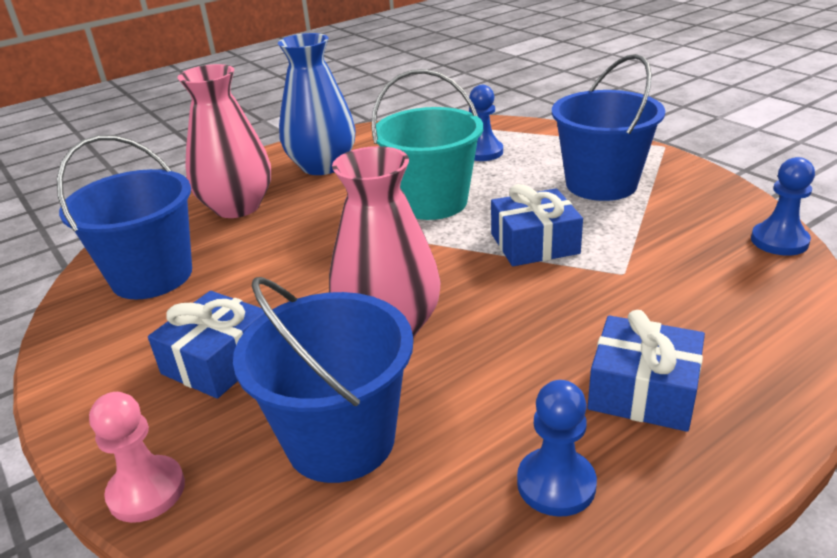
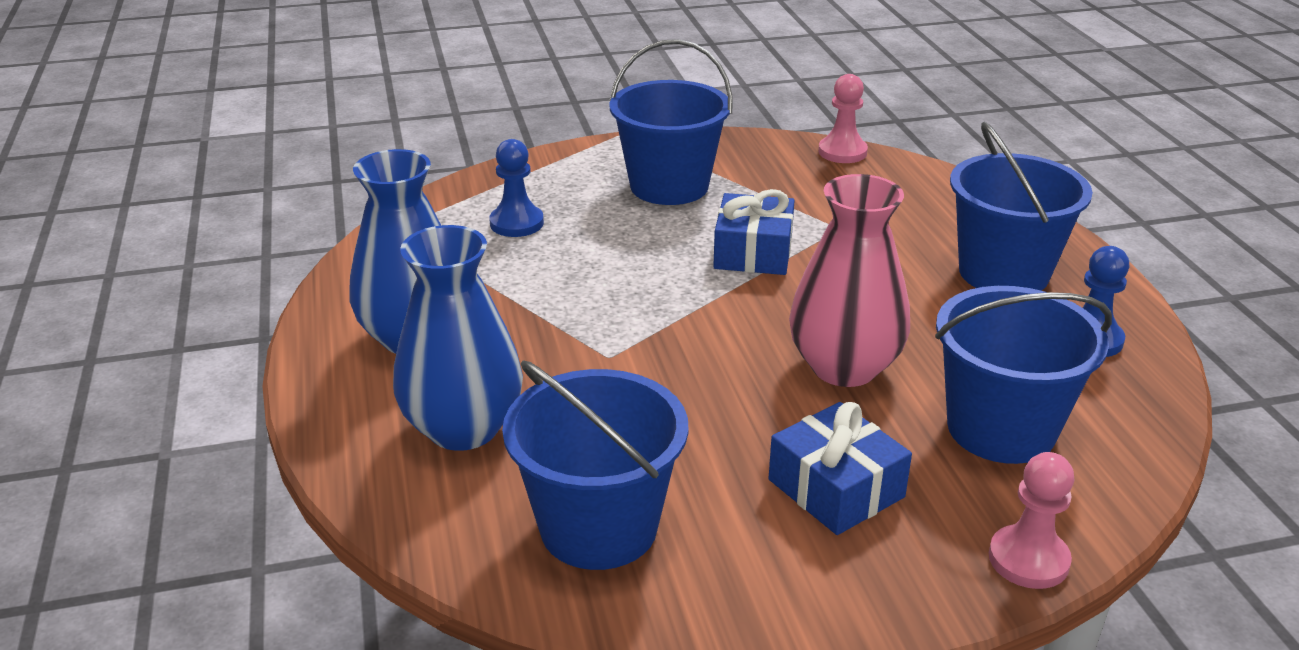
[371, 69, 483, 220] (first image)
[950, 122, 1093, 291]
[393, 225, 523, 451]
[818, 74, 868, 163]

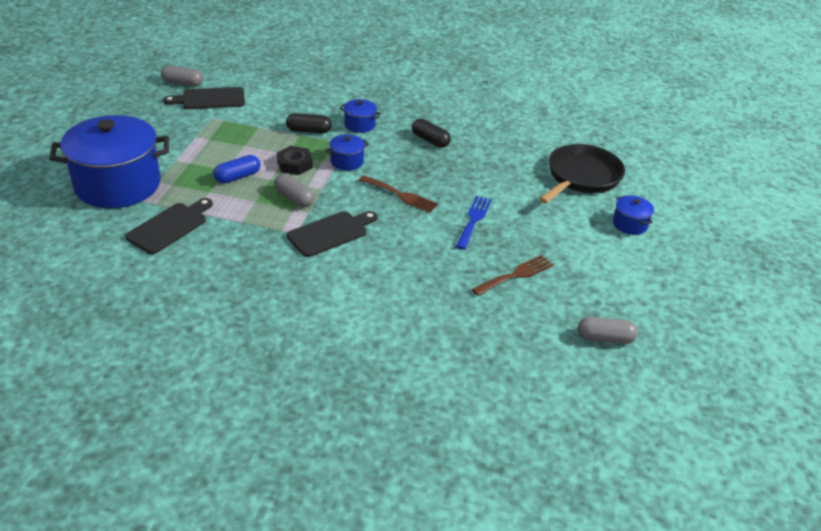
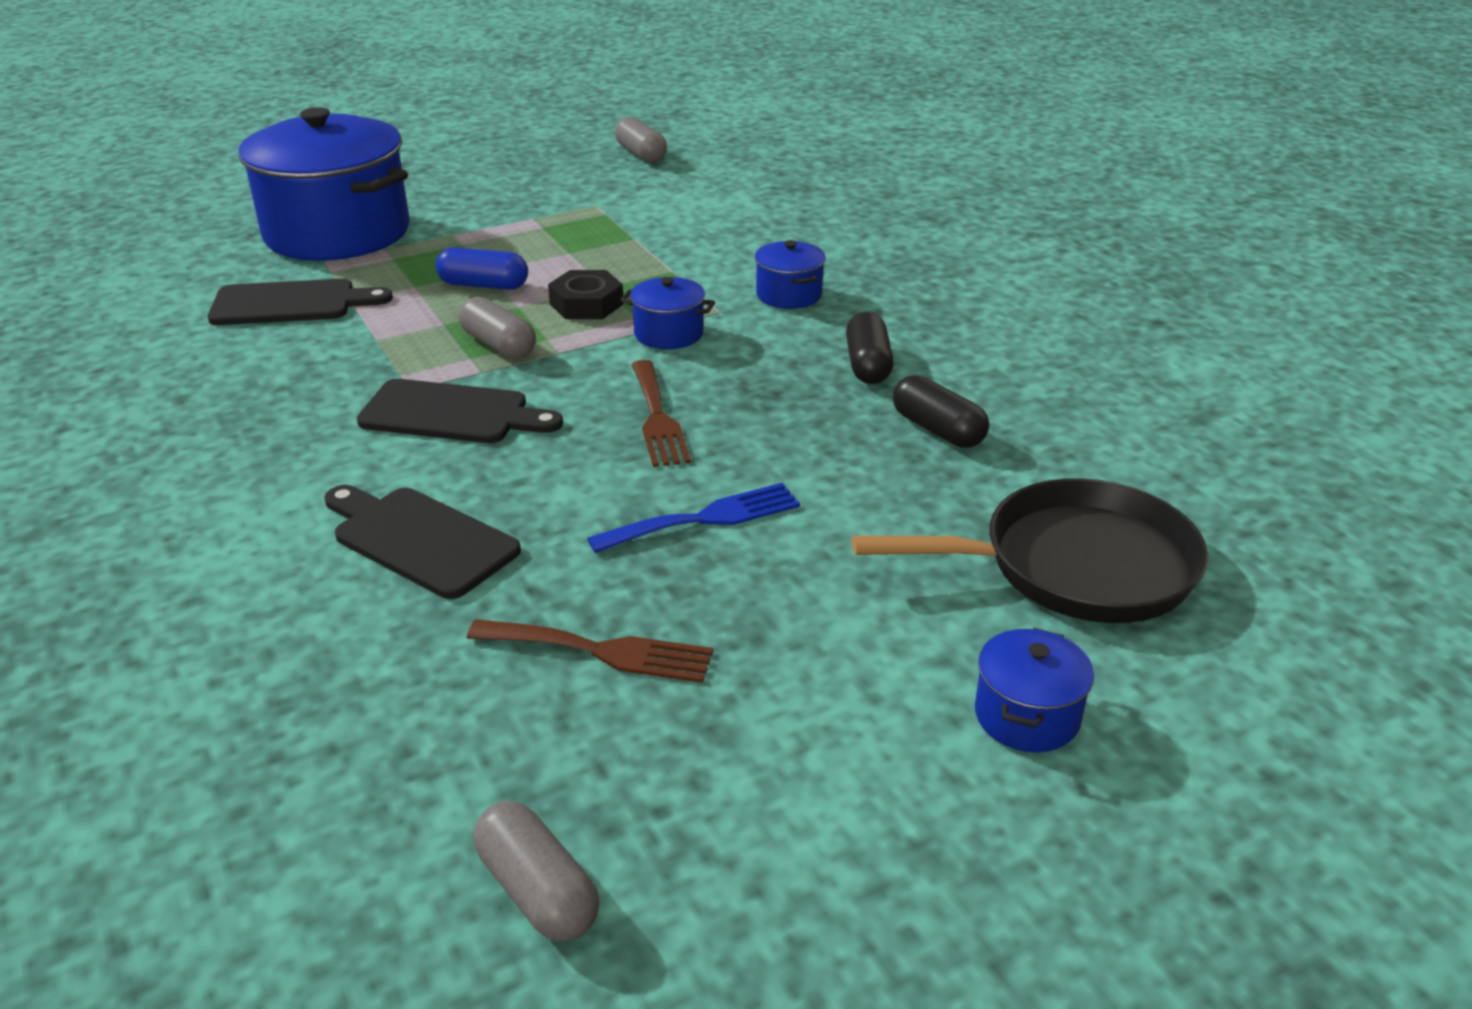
[324, 485, 521, 599]
[893, 375, 989, 448]
[458, 297, 536, 359]

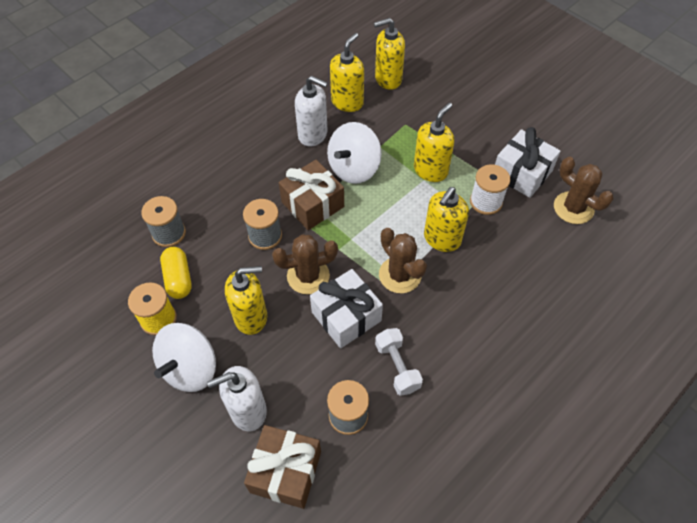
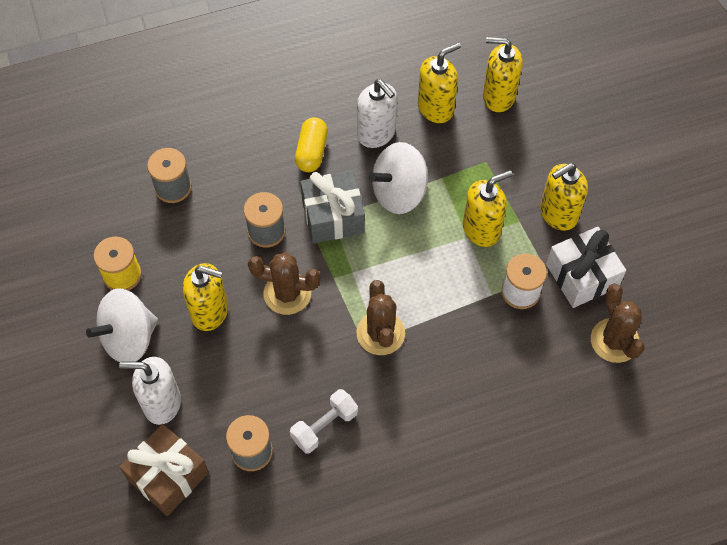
[310, 269, 383, 348] (first image)
[295, 117, 328, 172]
[540, 163, 588, 231]
[300, 171, 365, 243]
[290, 389, 358, 454]

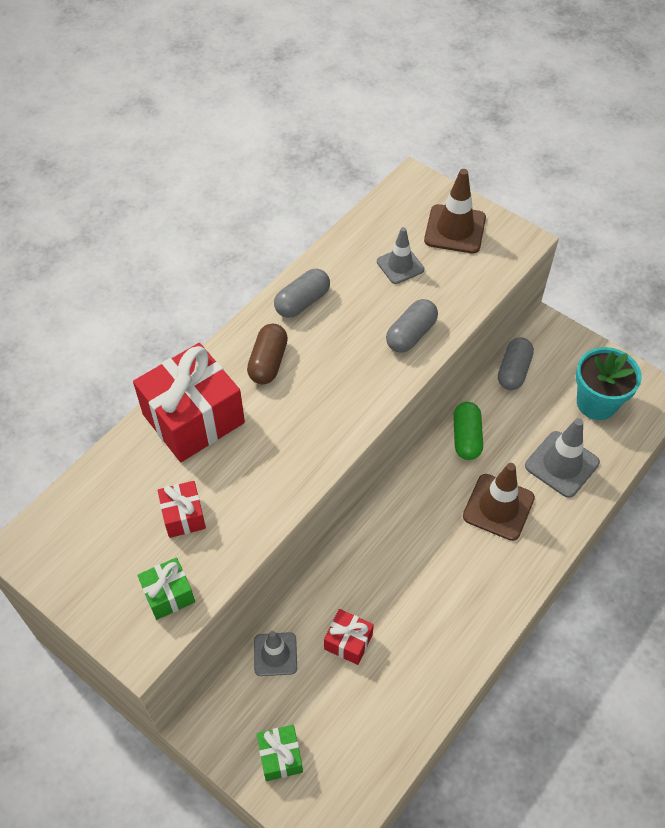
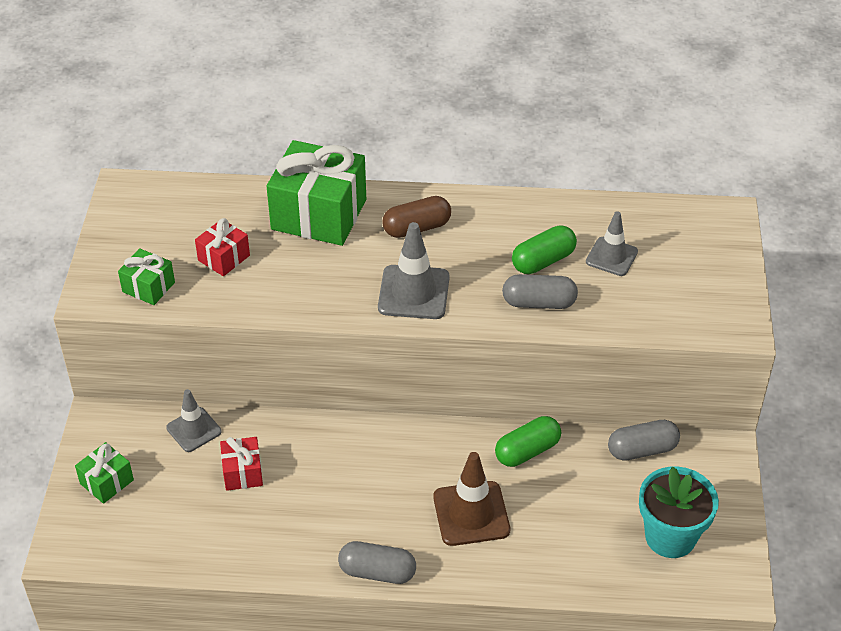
[424, 169, 486, 253] (first image)
[512, 225, 577, 274]
[338, 541, 416, 584]
[378, 222, 450, 319]
[266, 140, 366, 246]

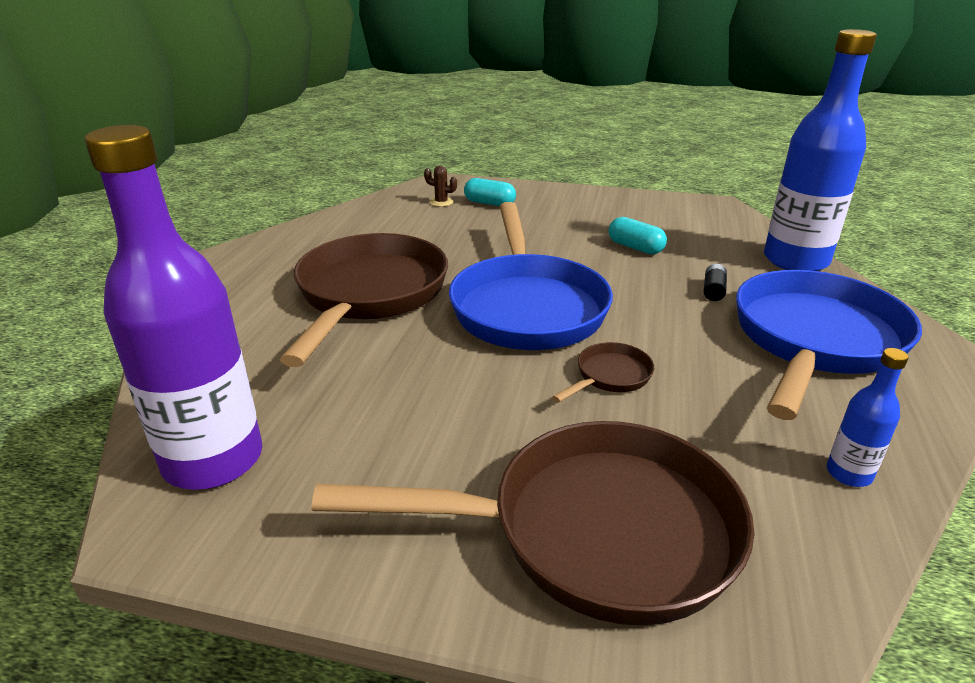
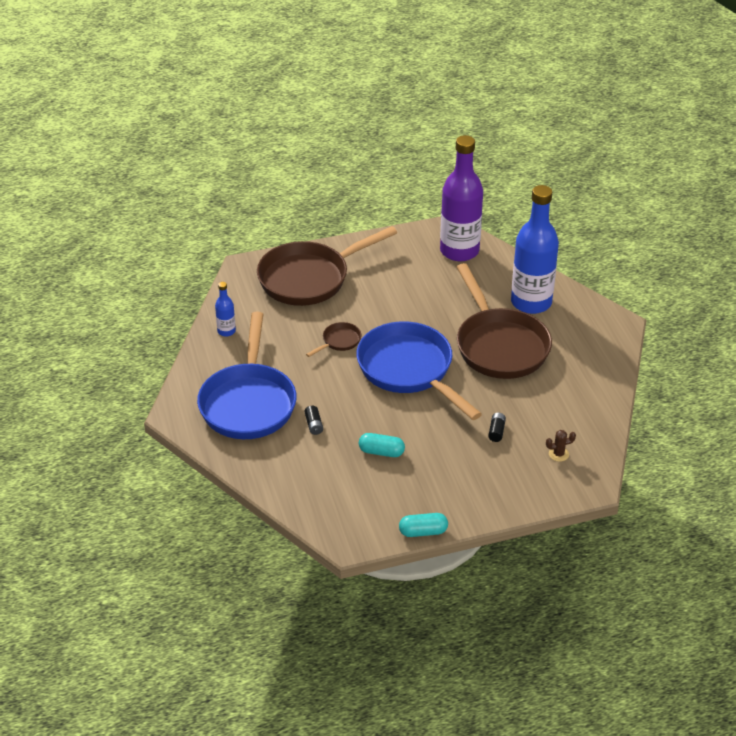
[488, 413, 506, 442]
[399, 513, 448, 537]
[511, 185, 559, 314]
[306, 322, 361, 357]

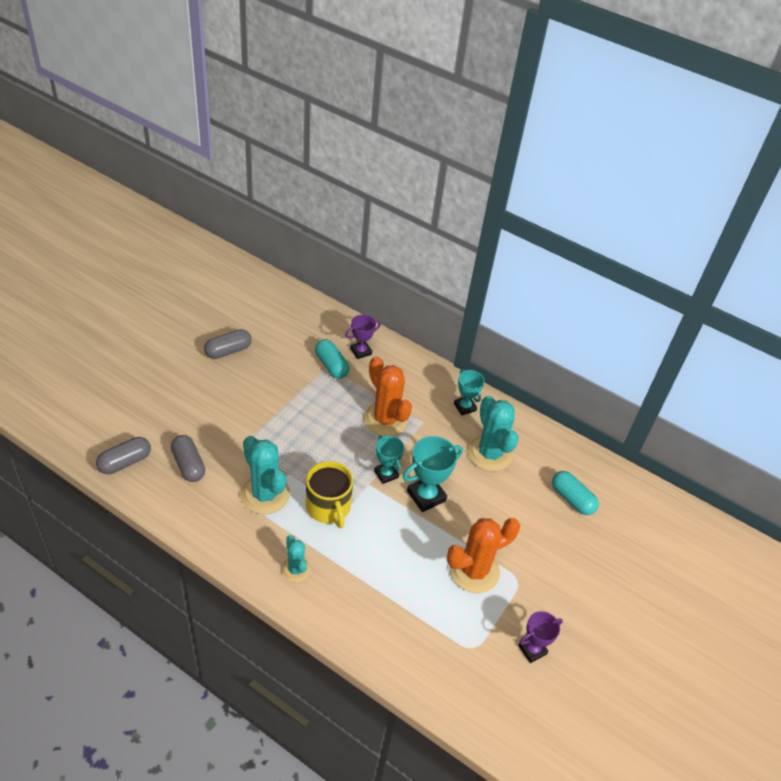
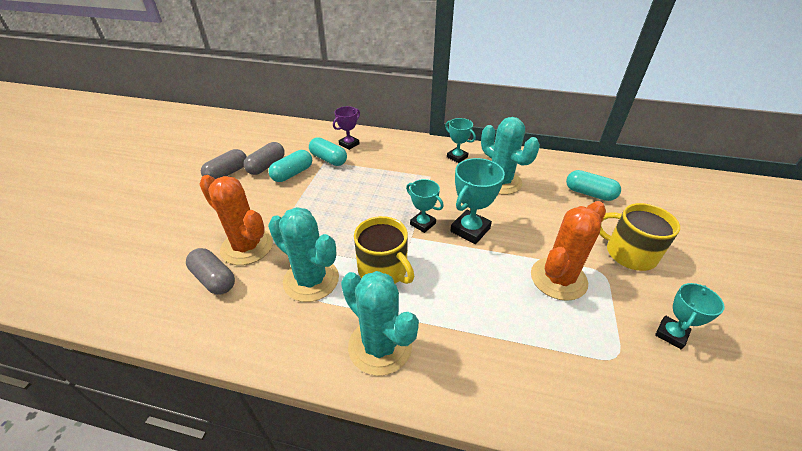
[268, 150, 312, 182]
[599, 203, 680, 271]
[243, 142, 285, 175]
[199, 175, 273, 265]
[655, 283, 725, 349]
[341, 271, 419, 376]

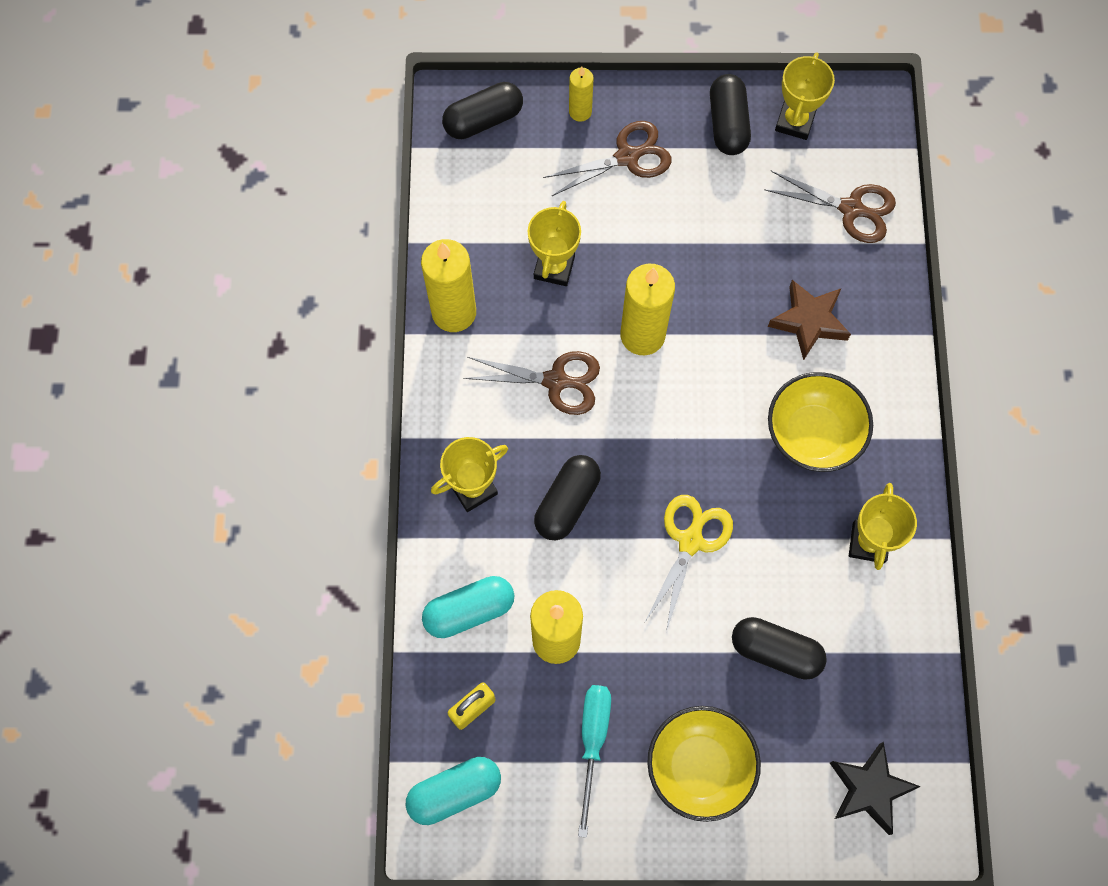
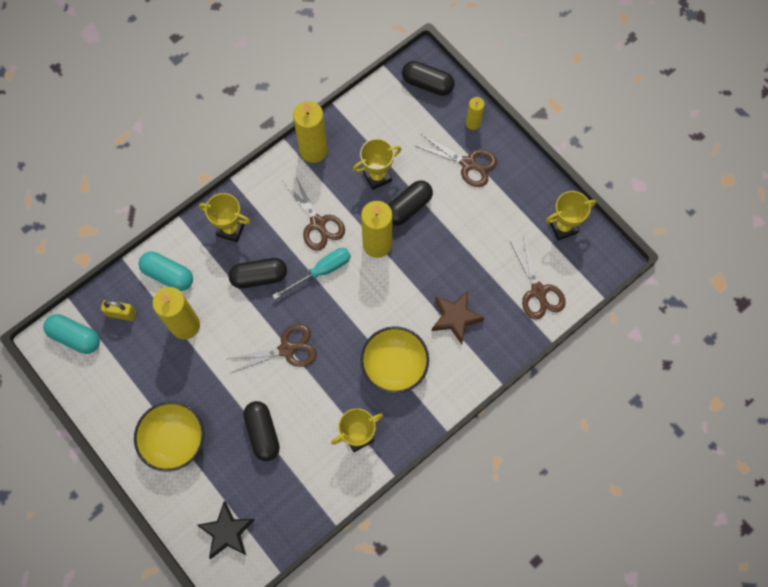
[272, 248, 351, 299]
[388, 180, 433, 226]
[228, 324, 317, 373]

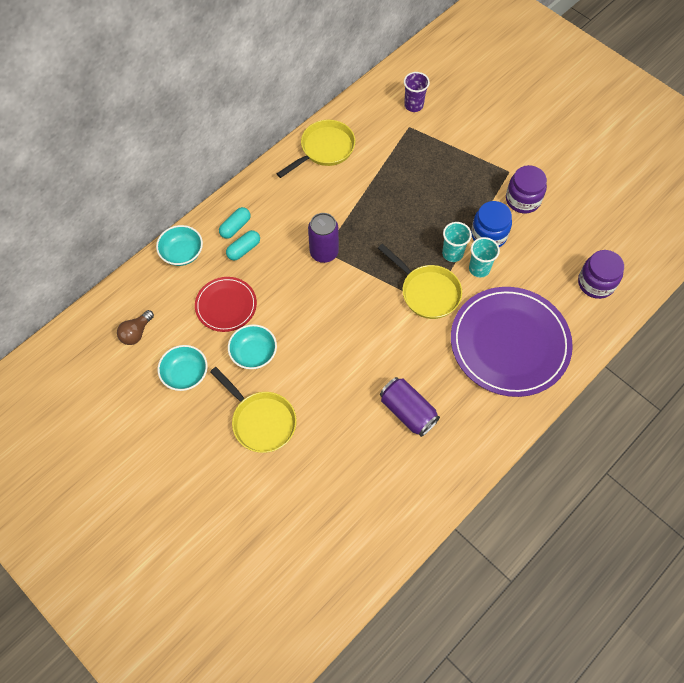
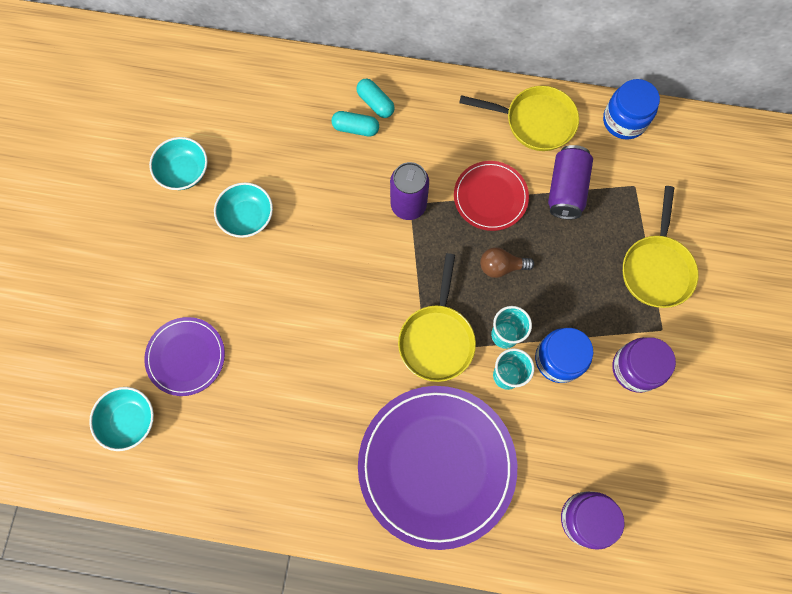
[404, 72, 430, 112] (first image)
[144, 317, 225, 396]
[603, 79, 660, 140]
[480, 247, 534, 278]
[89, 387, 154, 451]
[454, 161, 529, 231]
[623, 186, 698, 308]
[548, 145, 593, 219]
[356, 79, 395, 118]

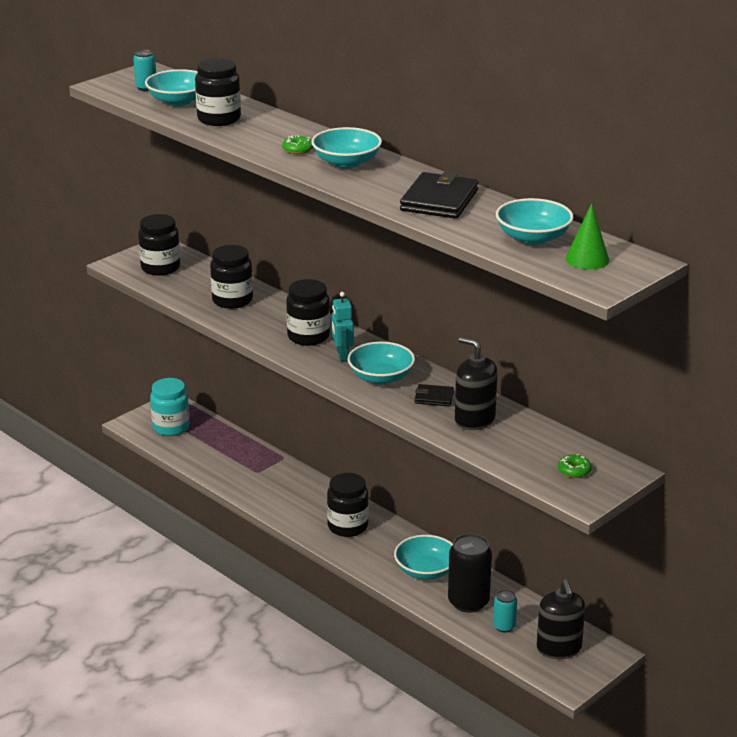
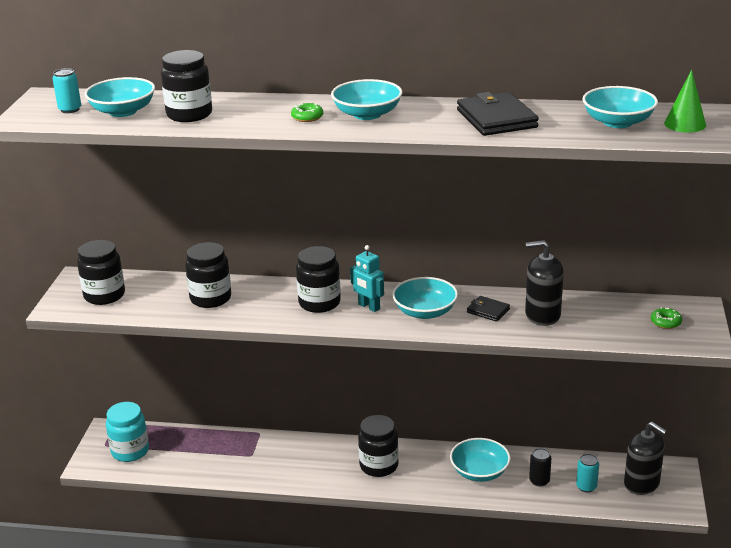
[467, 296, 510, 322]
[529, 448, 551, 487]

